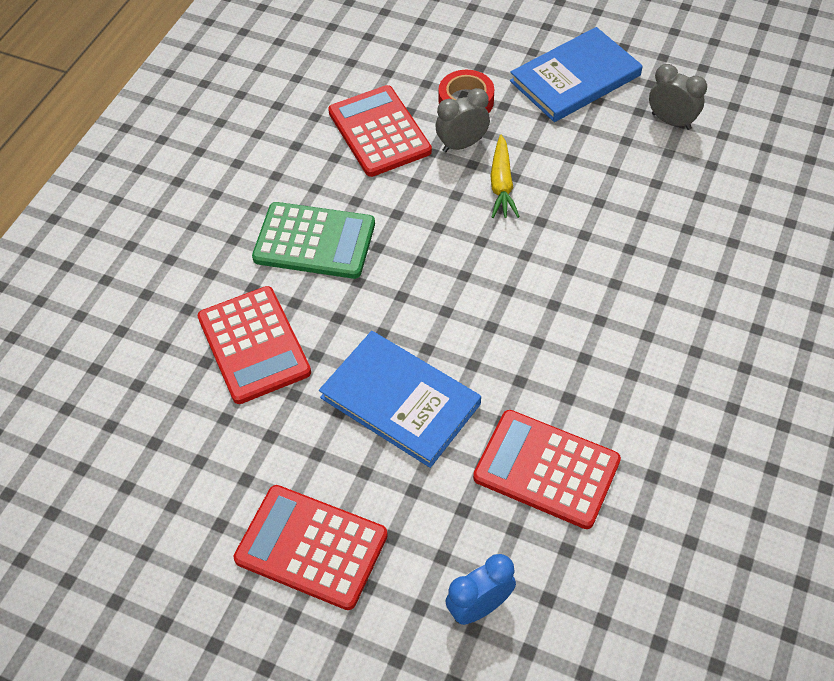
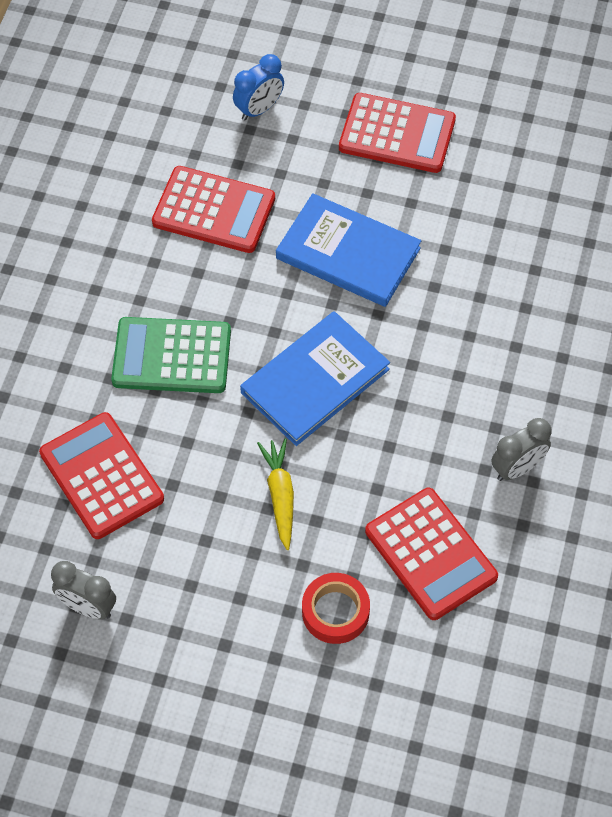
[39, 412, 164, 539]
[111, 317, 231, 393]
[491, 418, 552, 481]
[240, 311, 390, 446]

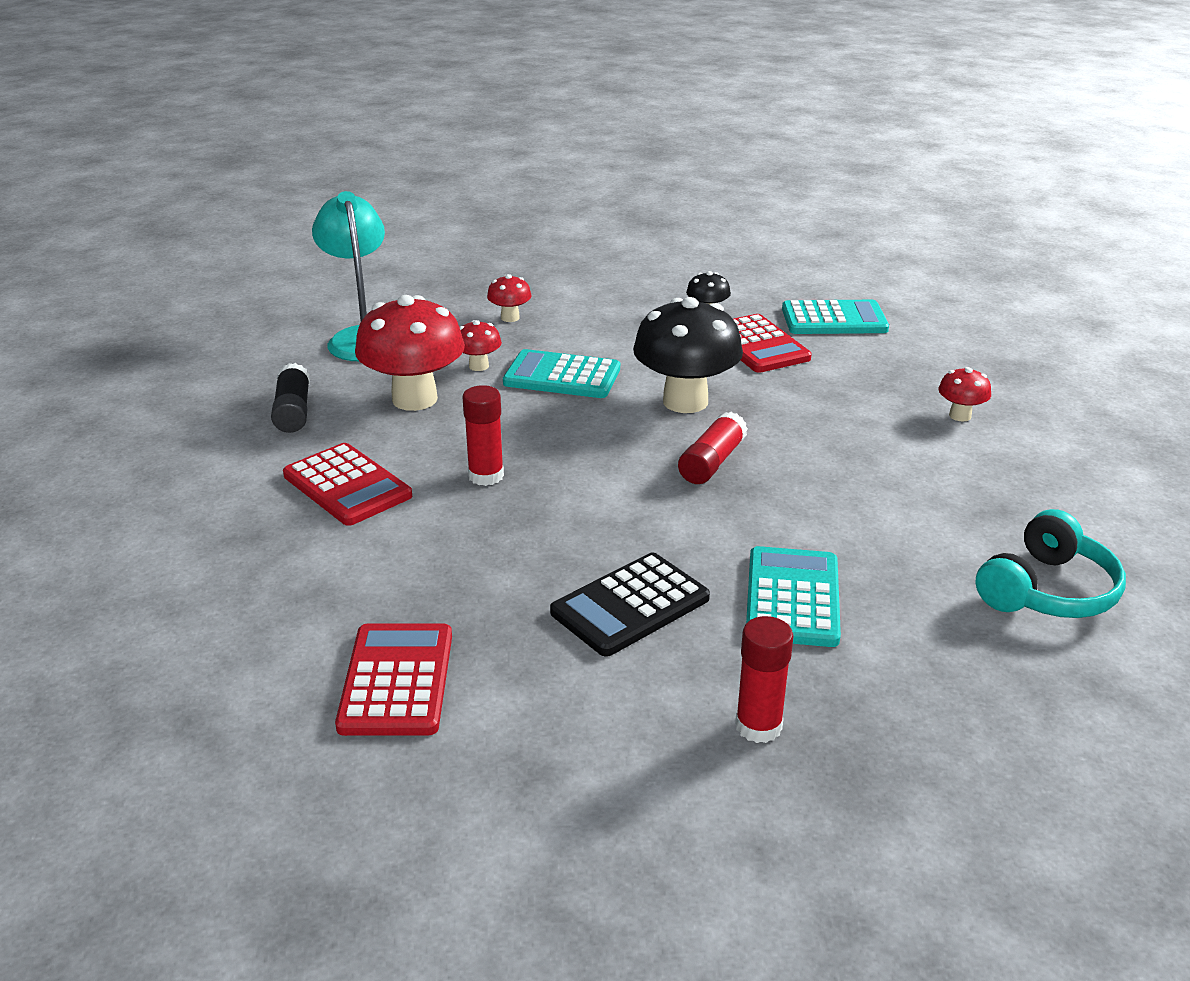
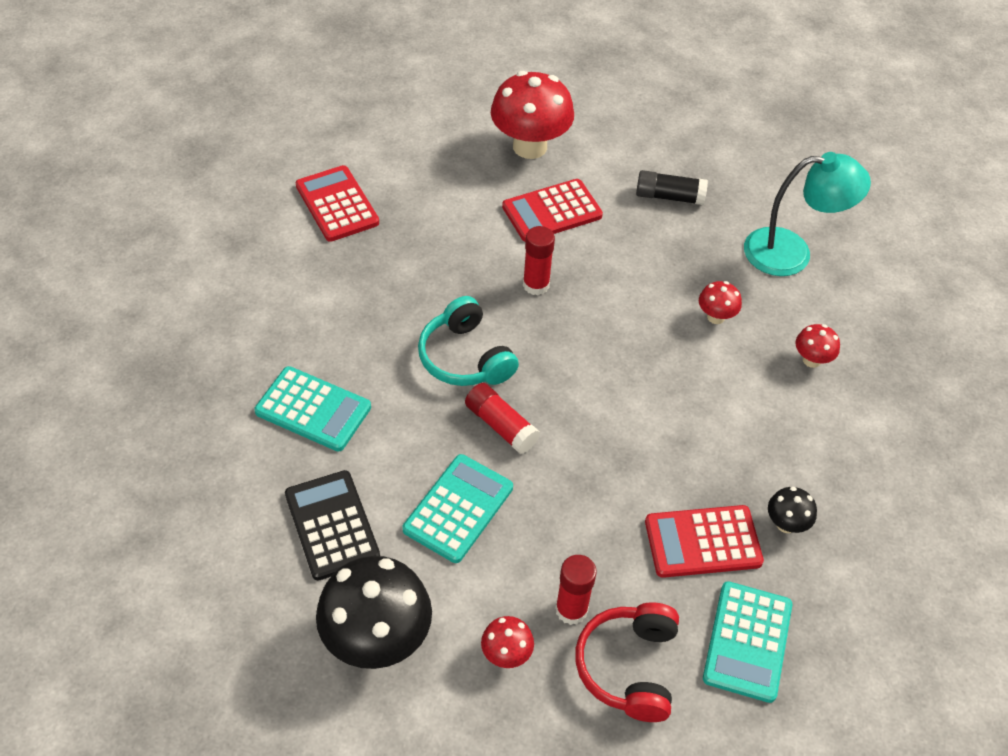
[575, 602, 679, 722]
[491, 71, 574, 159]
[403, 454, 513, 563]
[285, 470, 380, 580]
[316, 556, 432, 669]
[555, 555, 597, 625]
[418, 296, 519, 386]
[296, 165, 379, 242]

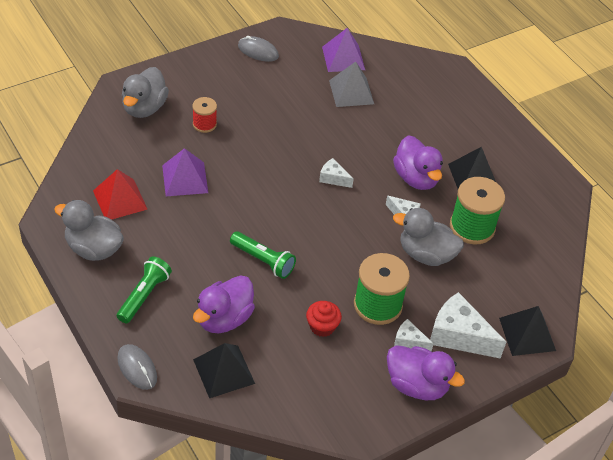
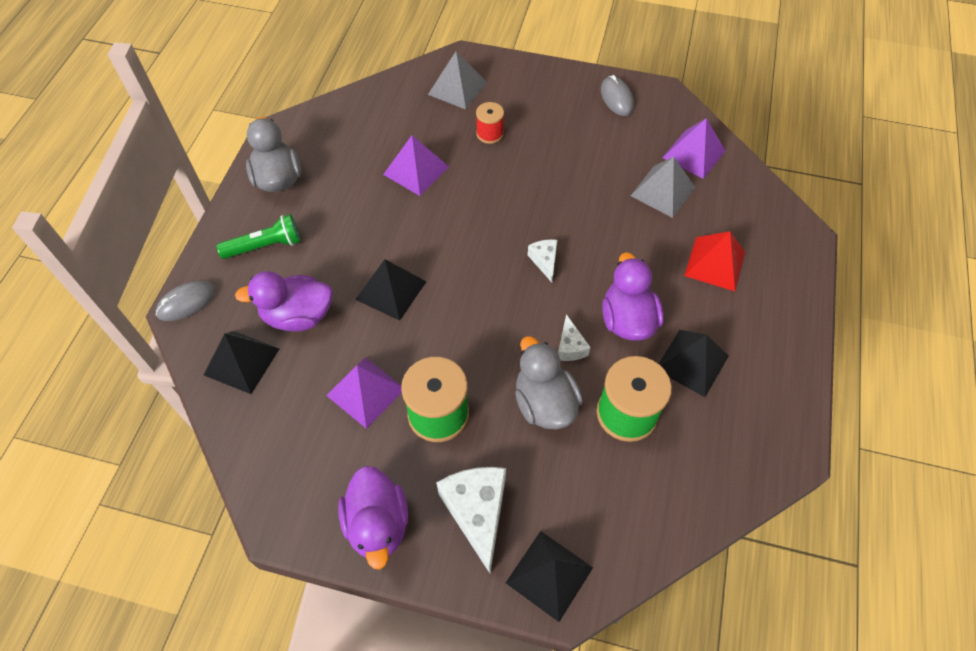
[394, 319, 434, 352] (first image)
[684, 231, 745, 291]
[428, 51, 487, 109]
[355, 259, 427, 321]
[326, 357, 402, 429]
[156, 281, 216, 321]
[602, 252, 664, 341]

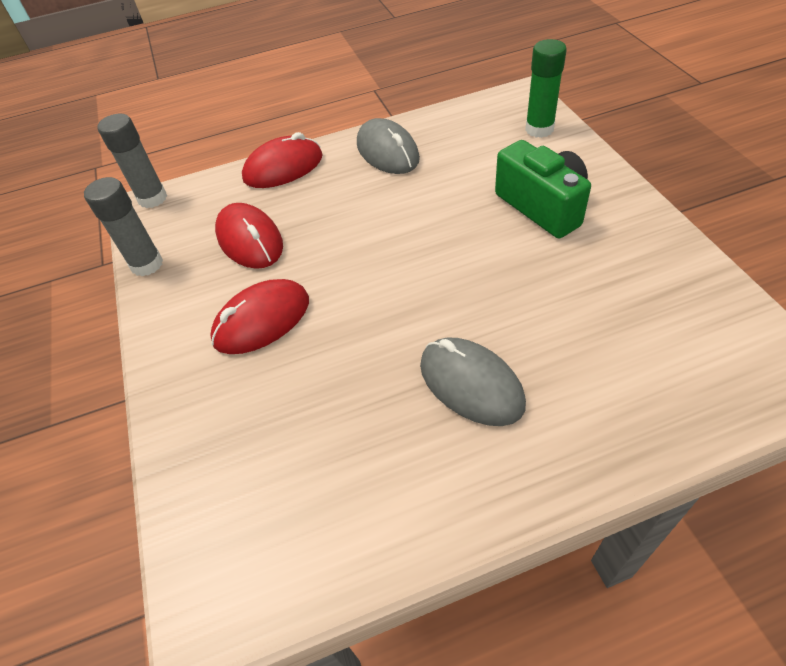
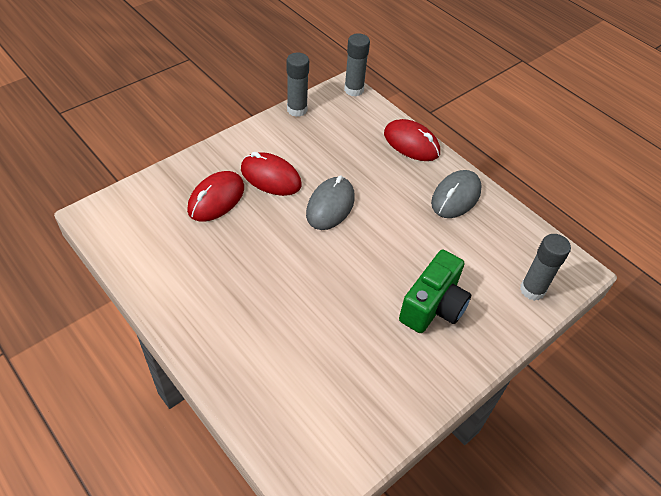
[187, 171, 244, 222]
[306, 175, 355, 230]
[520, 234, 571, 301]

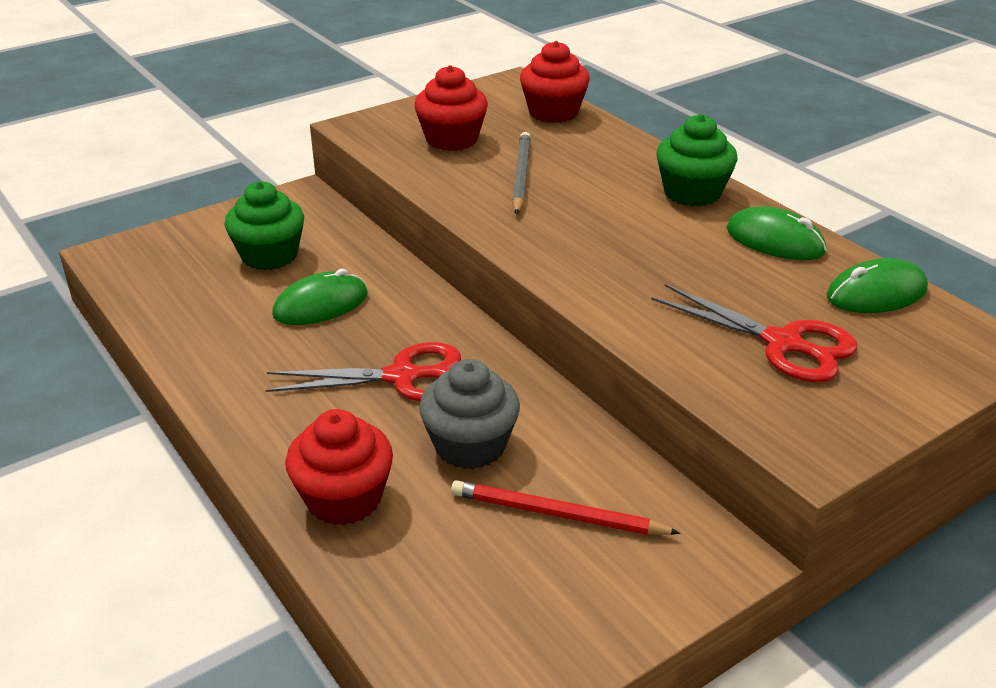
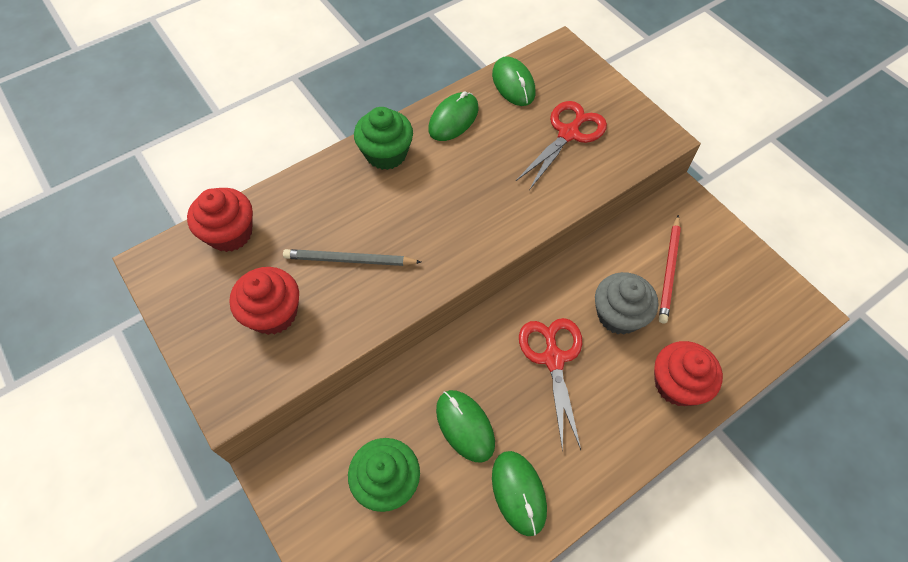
[492, 451, 547, 536]

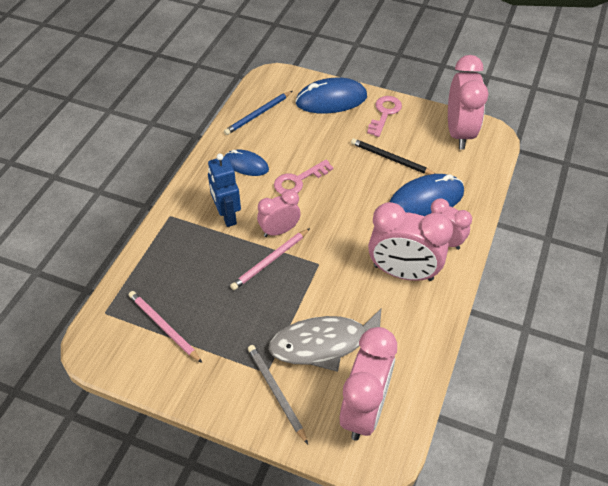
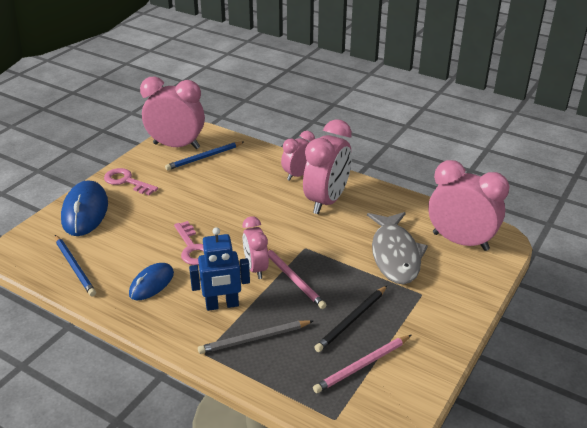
[390, 174, 464, 216] (first image)
[165, 142, 244, 170]
[198, 320, 313, 354]
[314, 286, 387, 352]

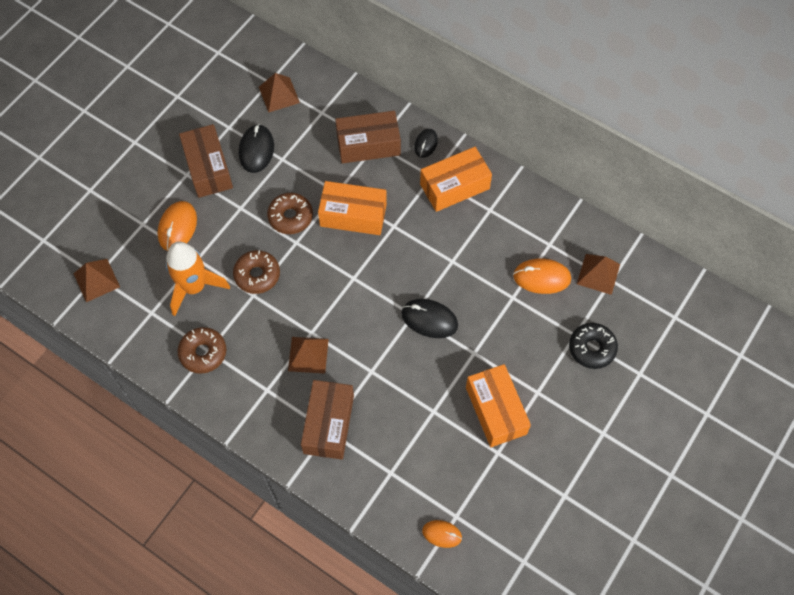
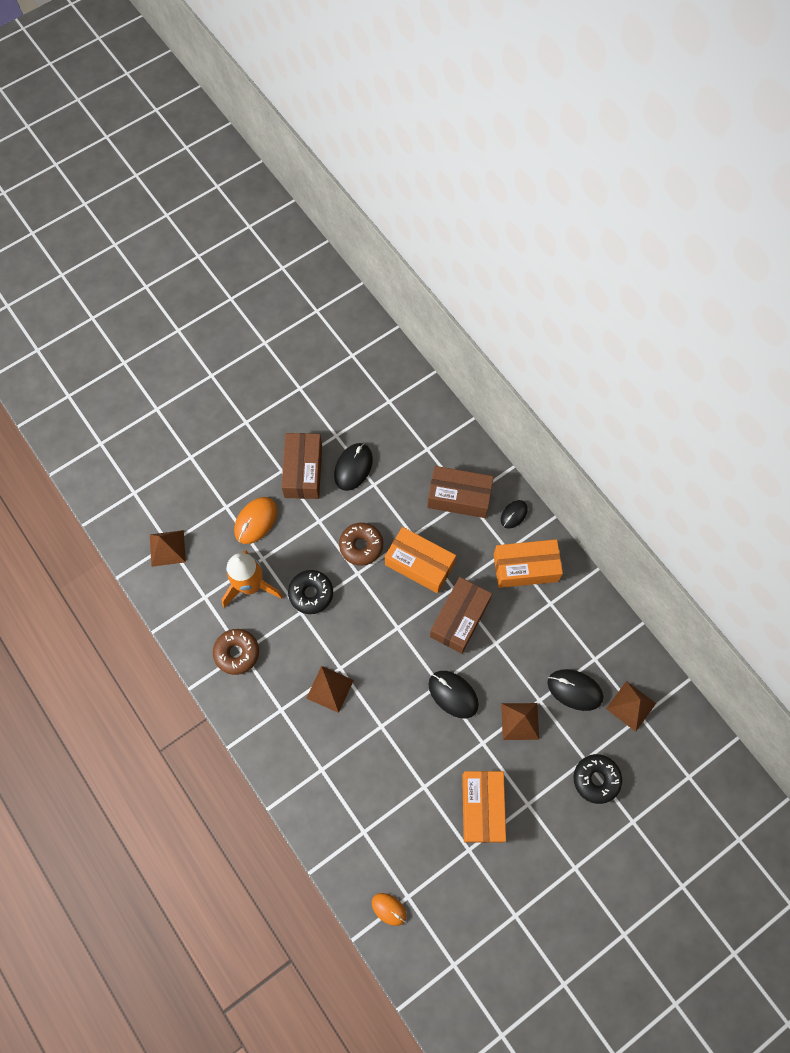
[501, 703, 539, 740]
[430, 577, 492, 654]
[288, 570, 333, 614]
[547, 669, 603, 711]

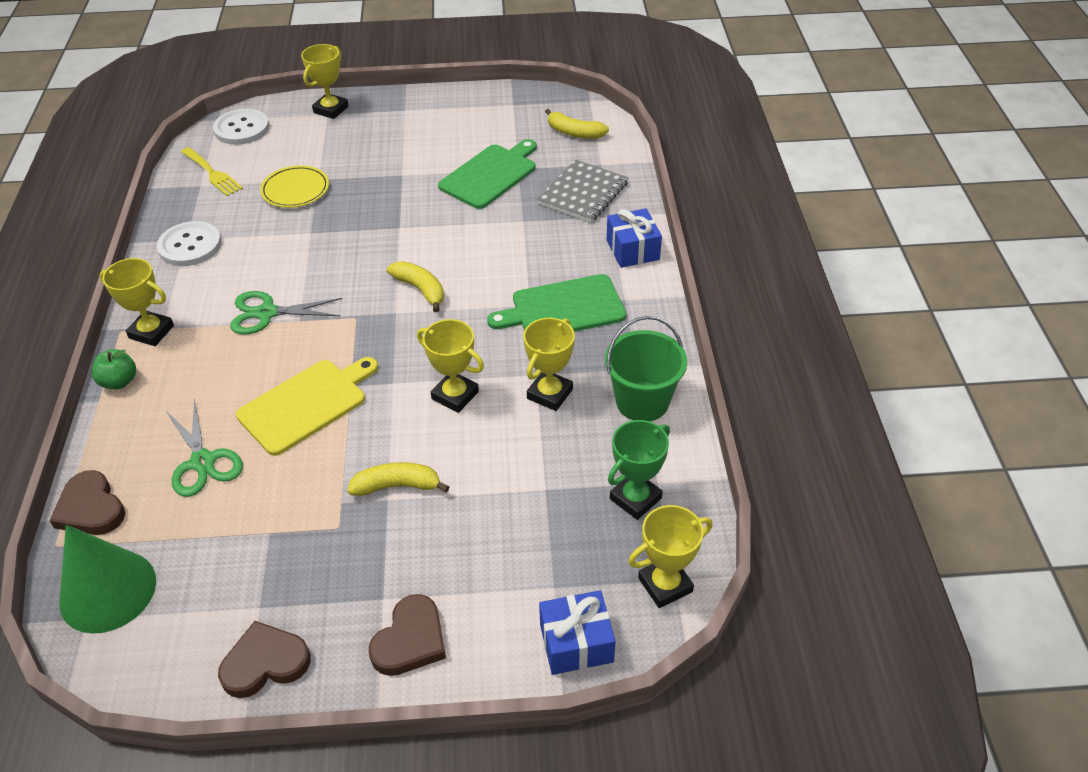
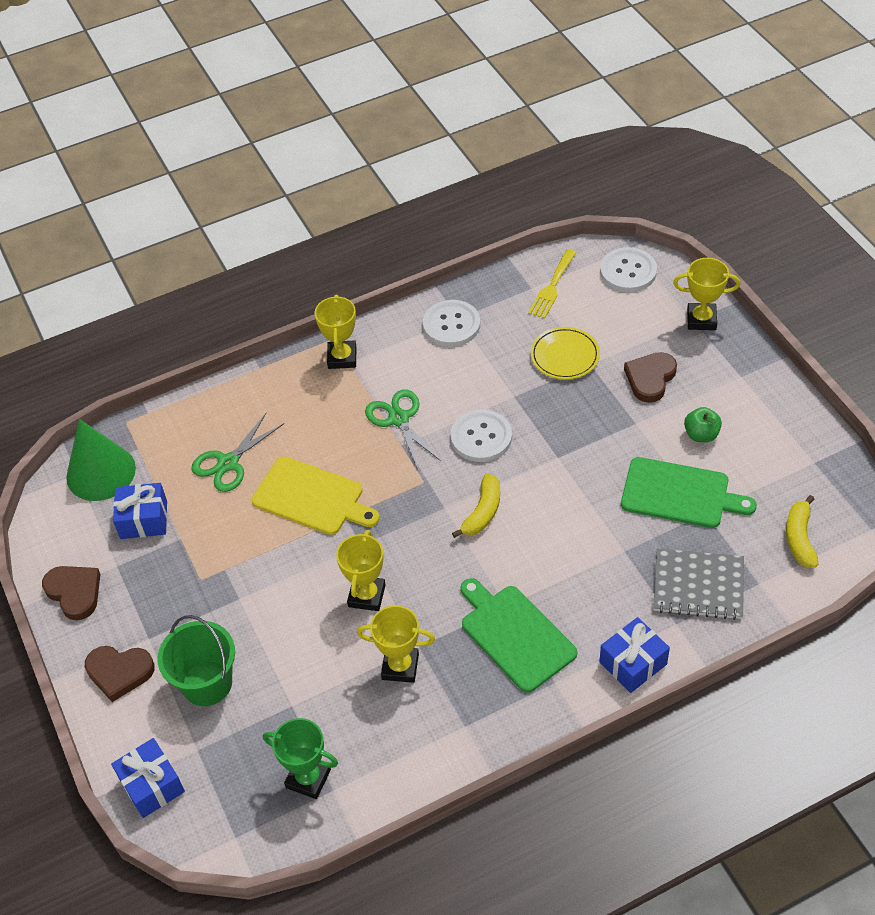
[347, 462, 449, 496] (first image)
[628, 505, 713, 608] (first image)
[113, 483, 167, 539]
[451, 409, 512, 462]
[624, 352, 677, 403]
[684, 407, 722, 442]
[157, 615, 235, 706]

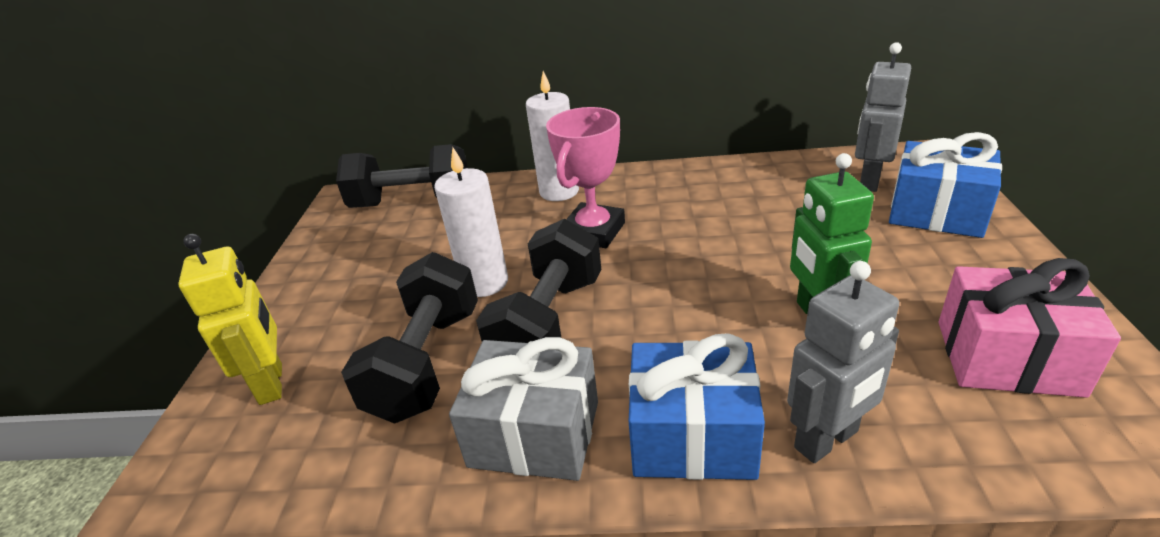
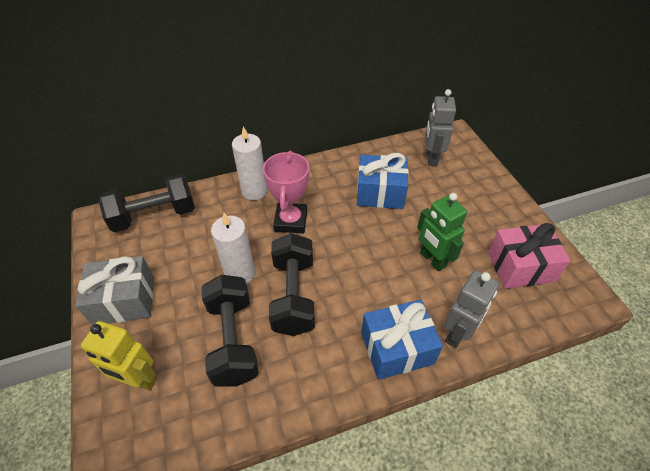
[75, 256, 154, 325]
[357, 153, 409, 209]
[81, 321, 157, 391]

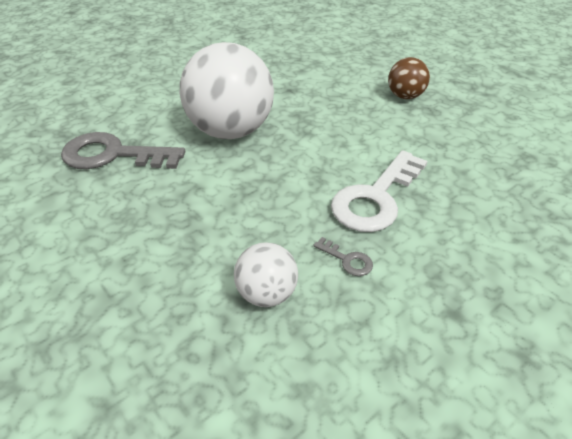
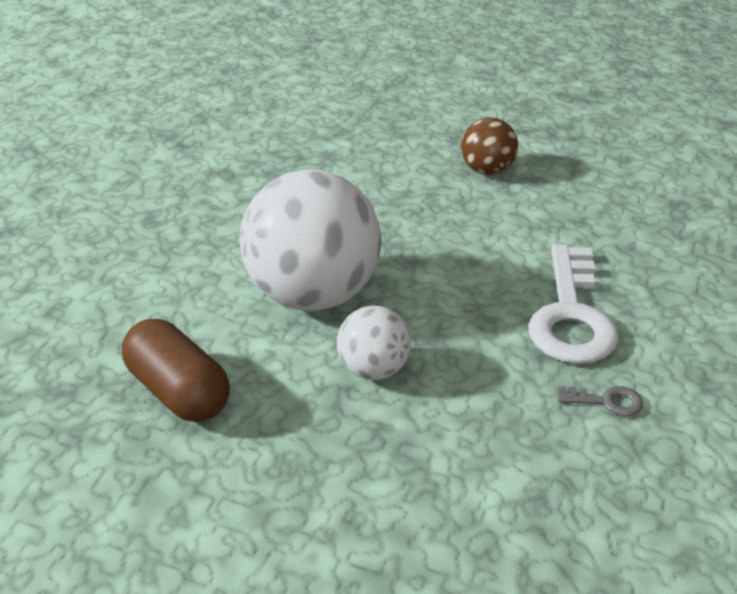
[337, 306, 411, 380]
[122, 319, 230, 422]

